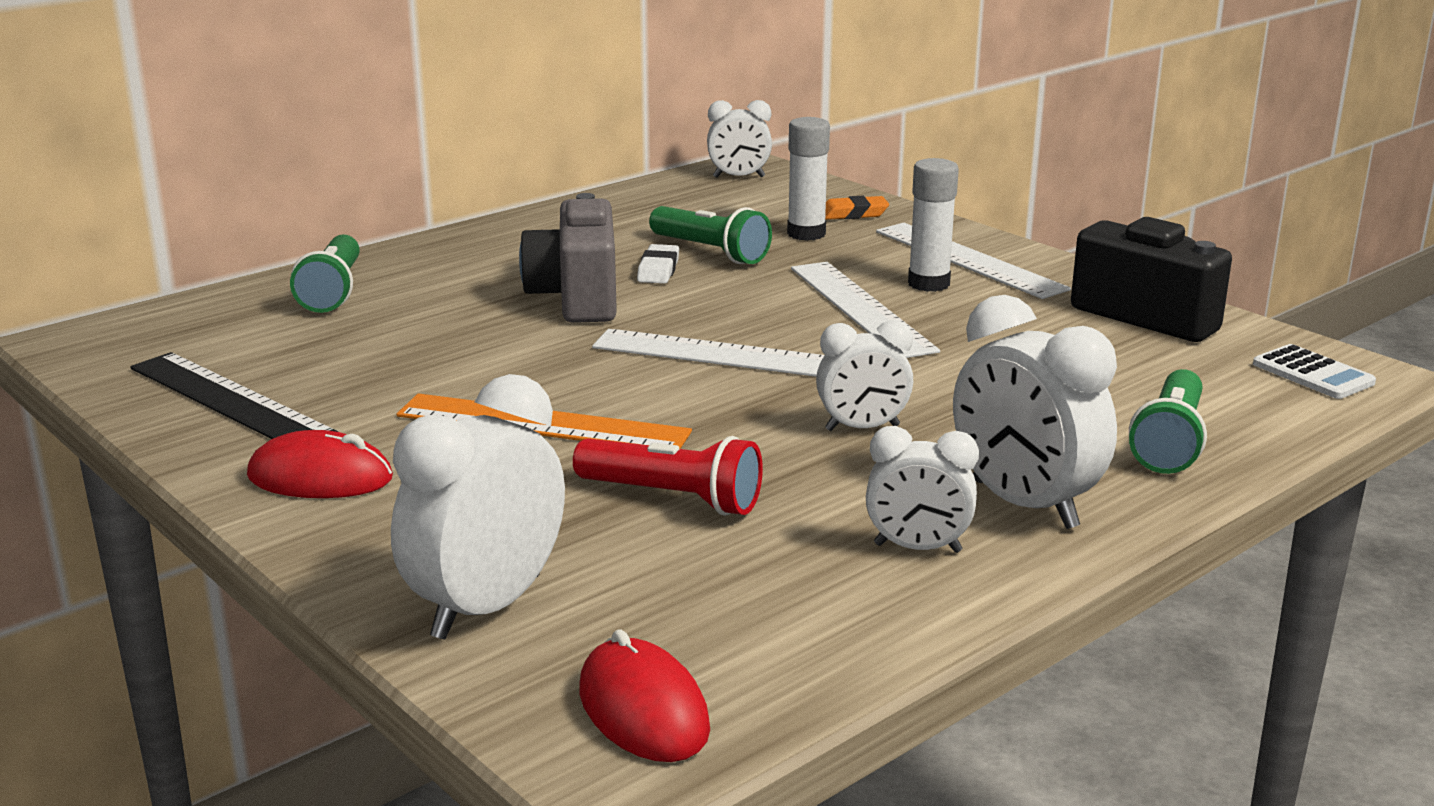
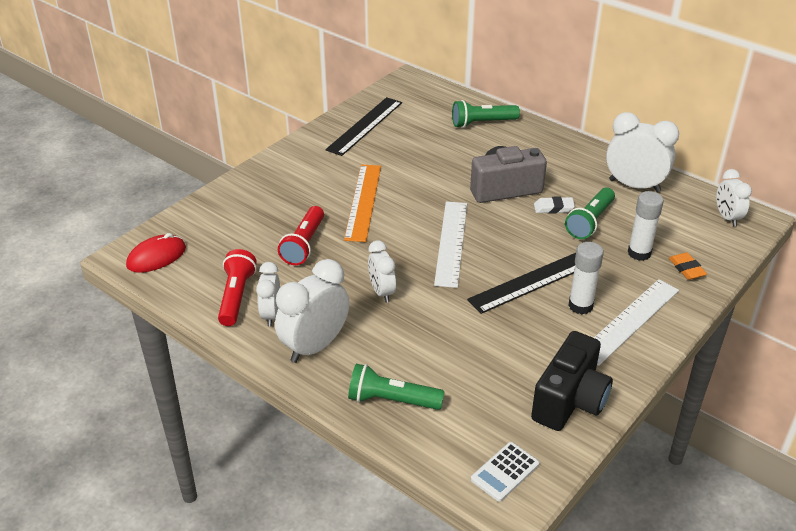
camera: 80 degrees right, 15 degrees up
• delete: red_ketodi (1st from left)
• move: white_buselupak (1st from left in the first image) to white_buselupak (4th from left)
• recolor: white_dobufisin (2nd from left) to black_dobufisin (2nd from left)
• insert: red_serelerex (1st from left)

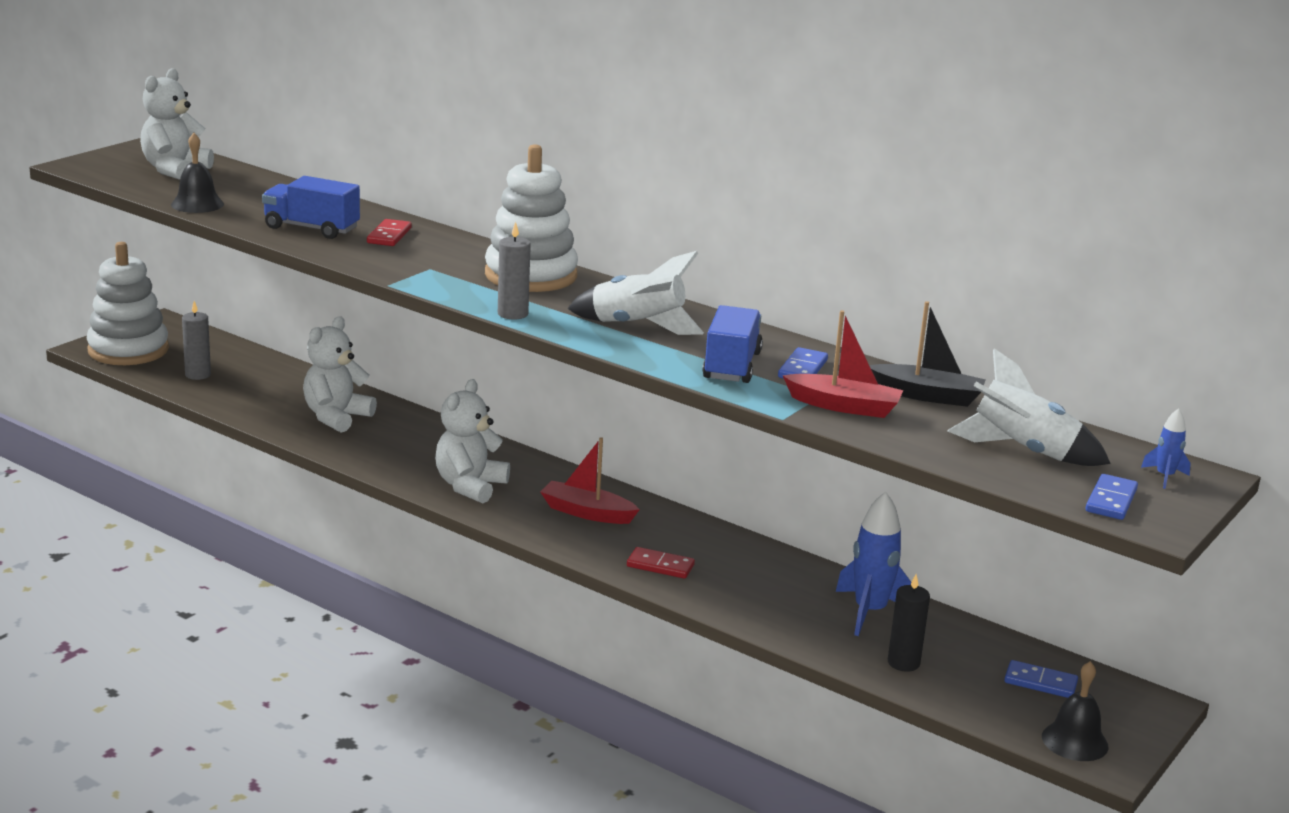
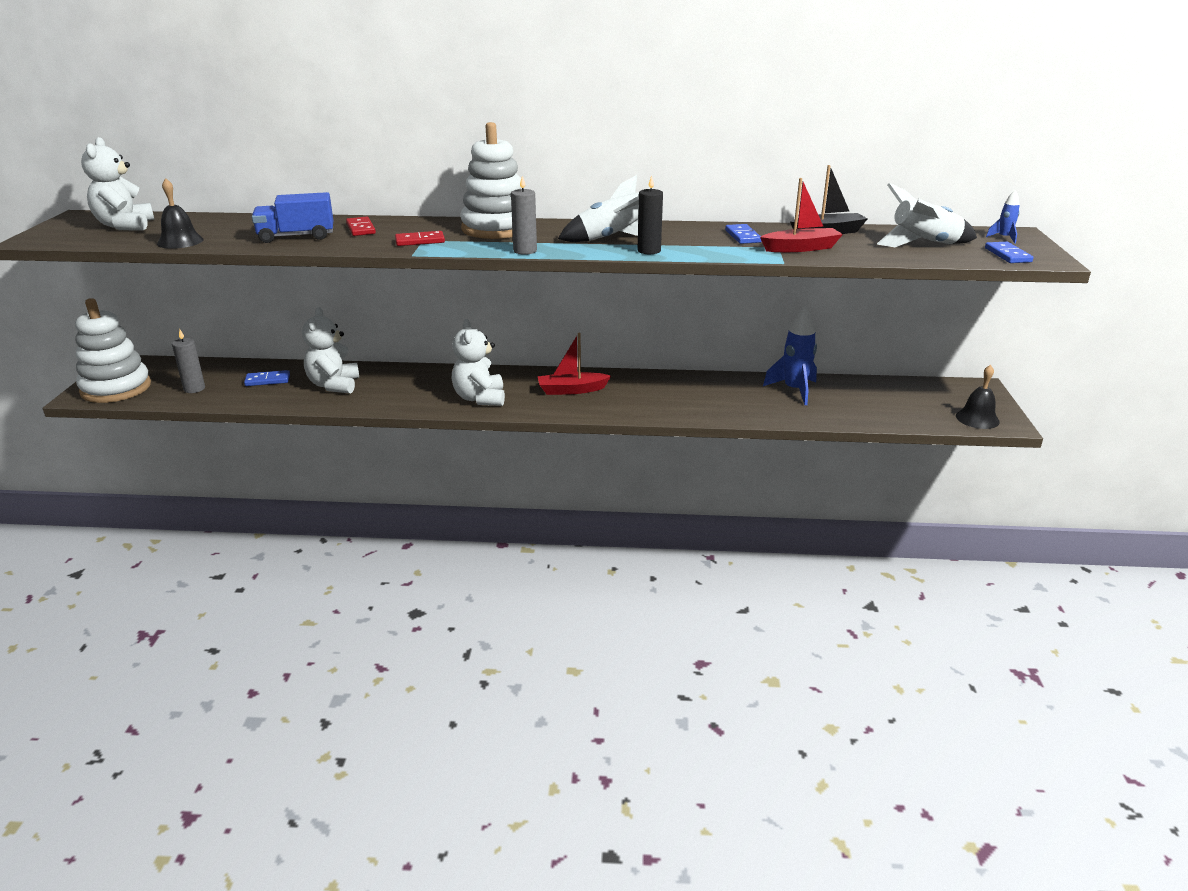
camera: 30 degrees left, 5 degrees up
• move: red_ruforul (2nd from left)
• delete: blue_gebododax (2nd from left)
• move: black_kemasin
• move: blue_ruforul (2nd from left in the first image) to blue_ruforul (1st from left)

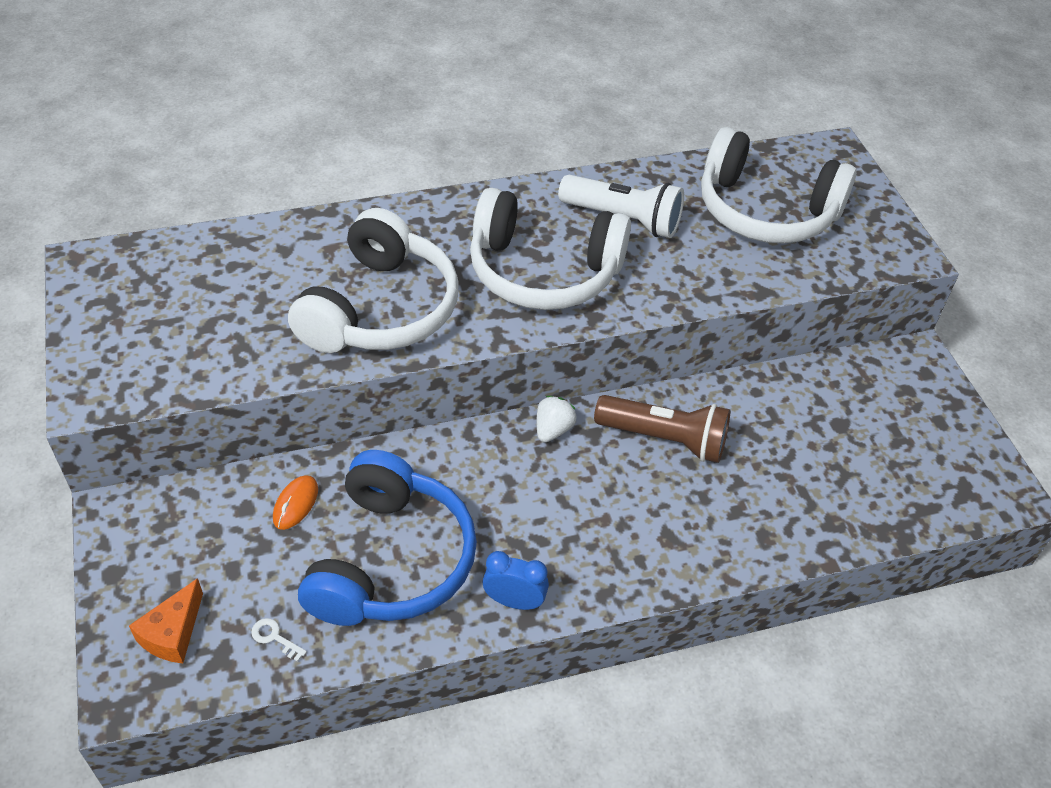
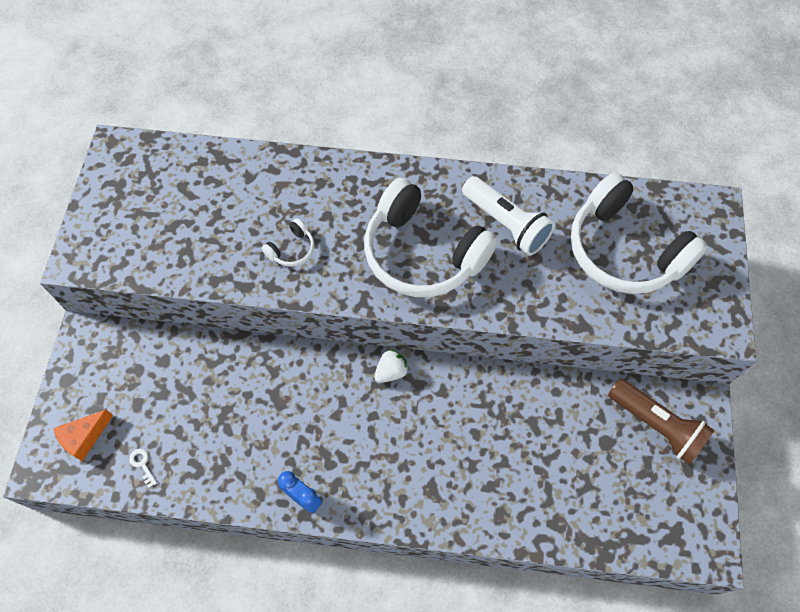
camera: 25 degrees right, 15 degrees up
• delete: orange_ketodi
• resize: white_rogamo (1st from left) x0.40
• delete: blue_rogamo
• move: brown_serelerex

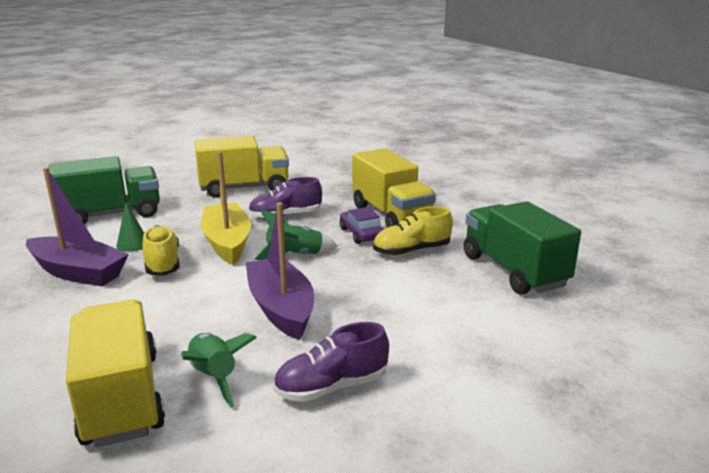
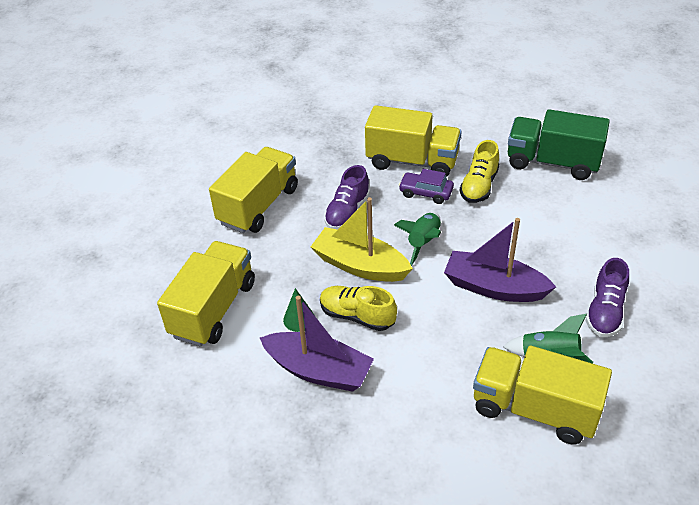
camera: 45 degrees left, 20 degrees up
• rotate: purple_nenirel (1st from left) 45 degrees clockwise
• recolor: green_gebododax (1st from left) to yellow_gebododax (1st from left)

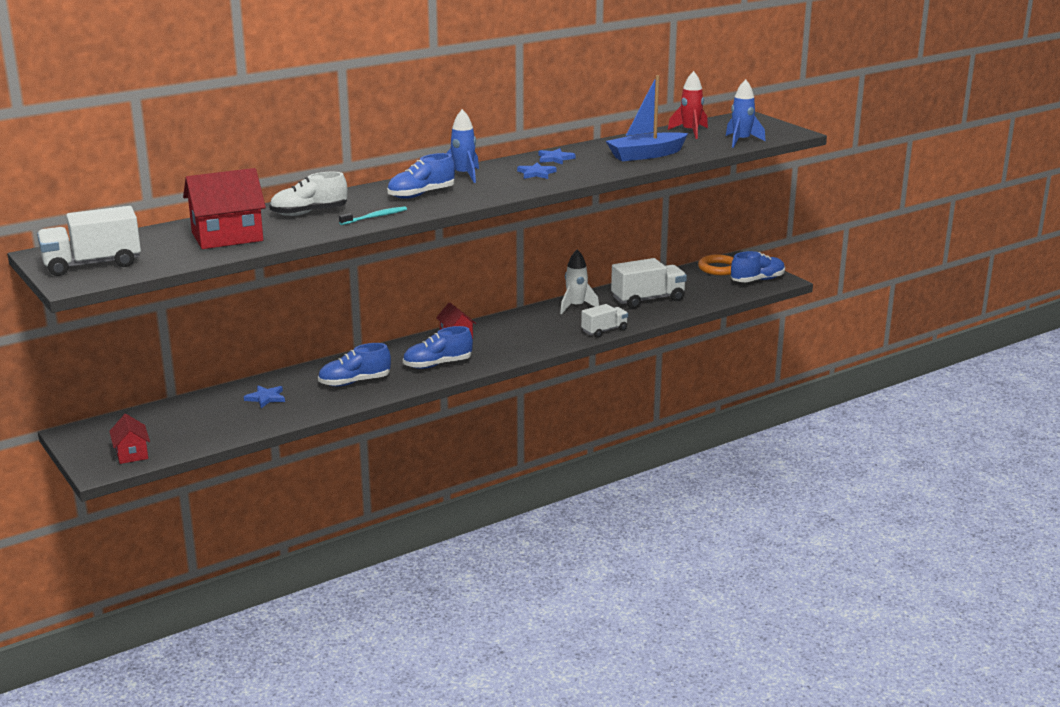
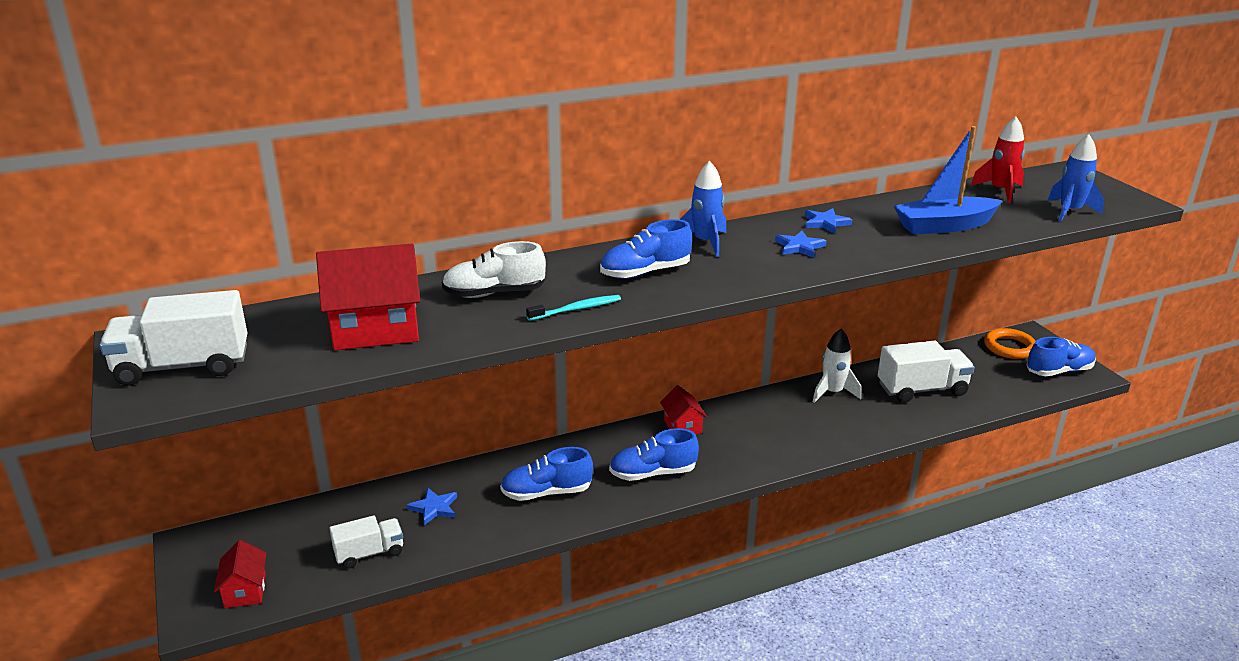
camera: 10 degrees right, 5 degrees up
• move: white_gebododax (2nd from left)

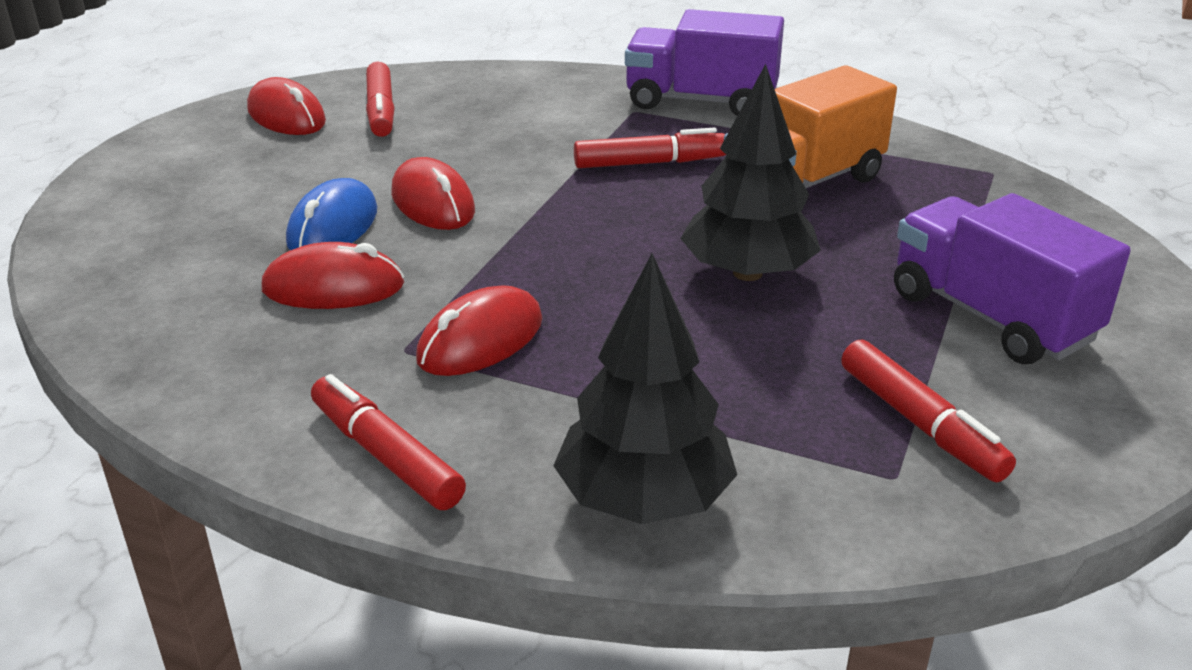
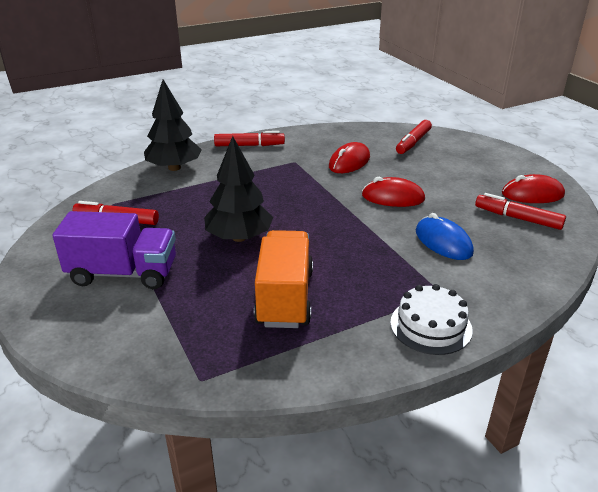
camera: 130 degrees right, 0 degrees up
• move: blue_ketodi
• delete: red_ketodi (4th from left)
• move: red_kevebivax (3rd from left)
• replace: purple_gebododax (1st from left) to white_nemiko

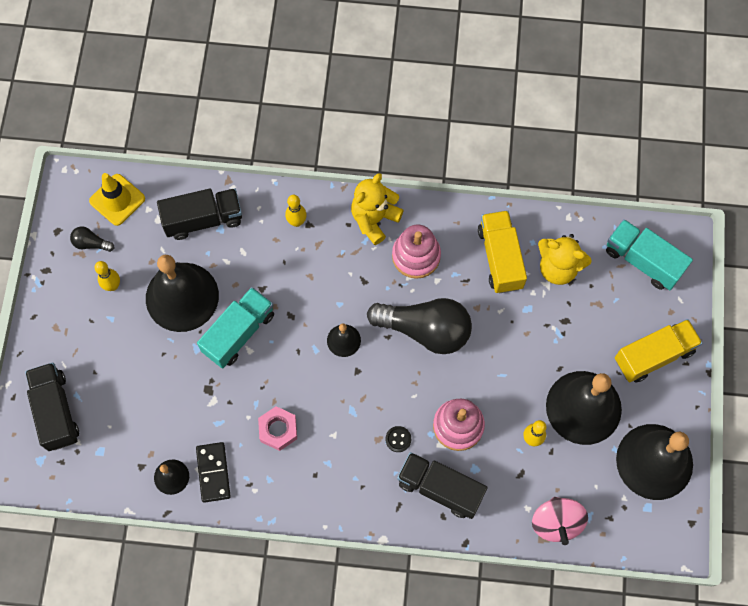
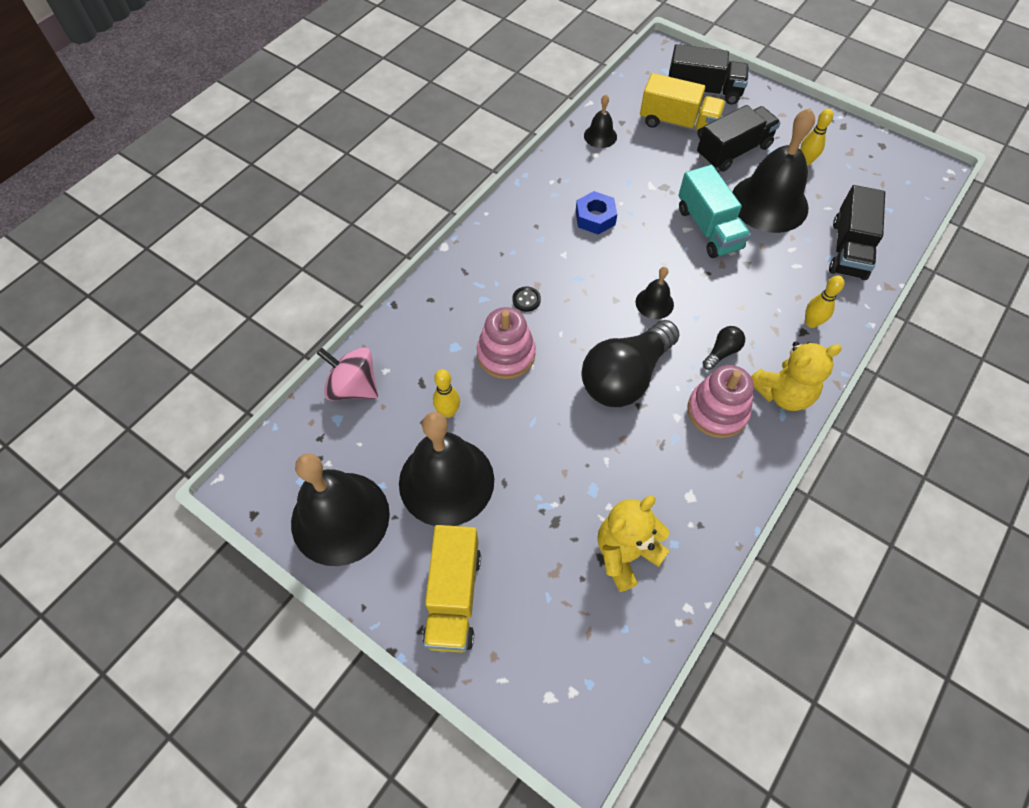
camera: 120 degrees right, 10 degrees down
• move: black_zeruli (1st from left in the first image) to black_zeruli (2nd from left)
• delete: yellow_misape
• delete: black_ruforul
• recolor: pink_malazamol to blue_malazamol
• rotate: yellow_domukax (1st from left in the first image) 90 degrees clockwise
• move: black_gebododax (3rd from left in the first image) to black_gebododax (2nd from left)
• move: yellow_gebododax (1st from left in the first image) to yellow_gebododax (2nd from left)
• delete: turquoise_gebododax (2nd from left)

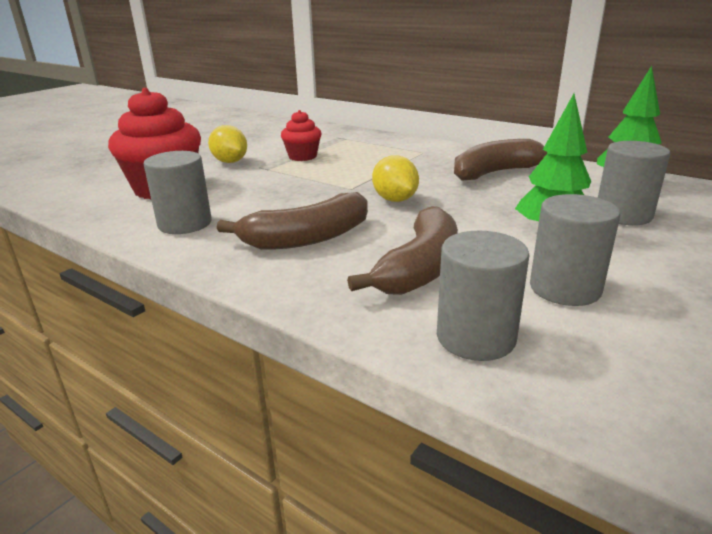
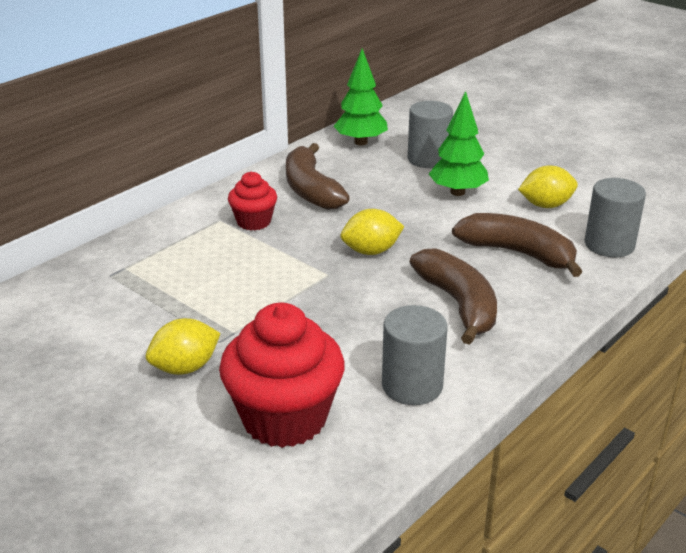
camera: 85 degrees left, 5 degrees up
• move: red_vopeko (2nd from left in the first image) to red_vopeko (1st from left)
• replace: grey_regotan (3rd from left) to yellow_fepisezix (3rd from left)

